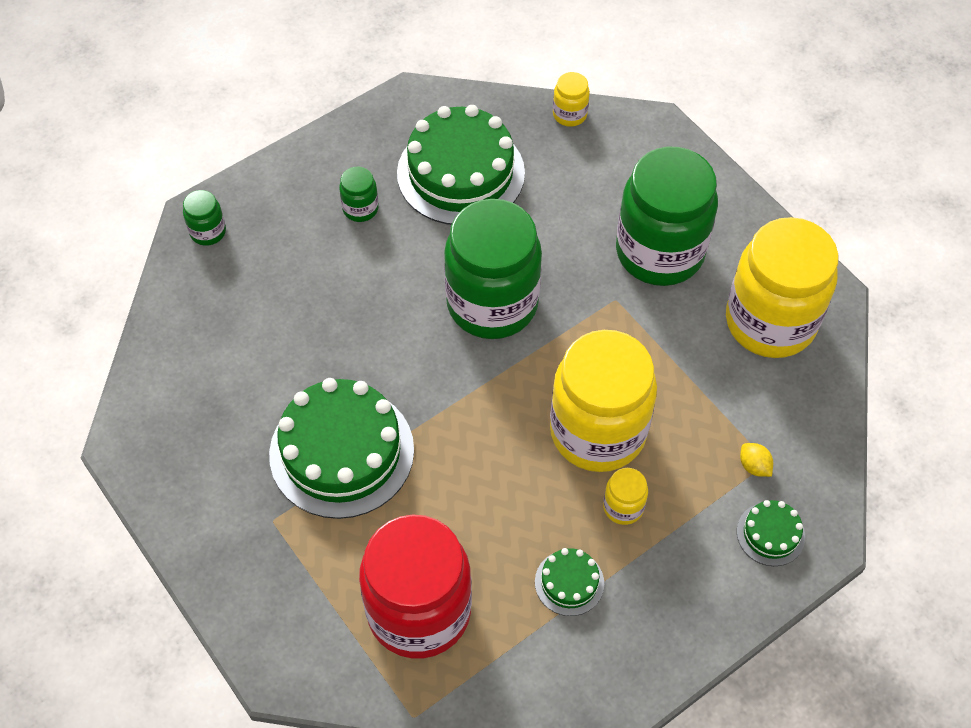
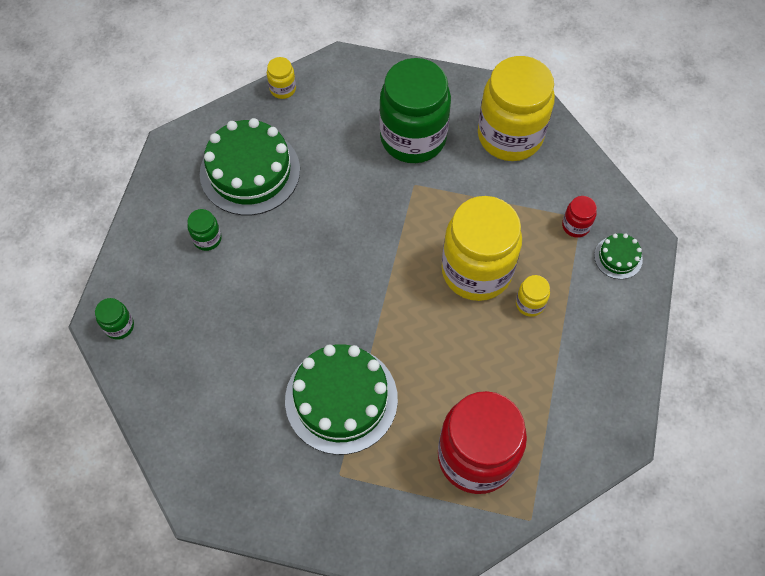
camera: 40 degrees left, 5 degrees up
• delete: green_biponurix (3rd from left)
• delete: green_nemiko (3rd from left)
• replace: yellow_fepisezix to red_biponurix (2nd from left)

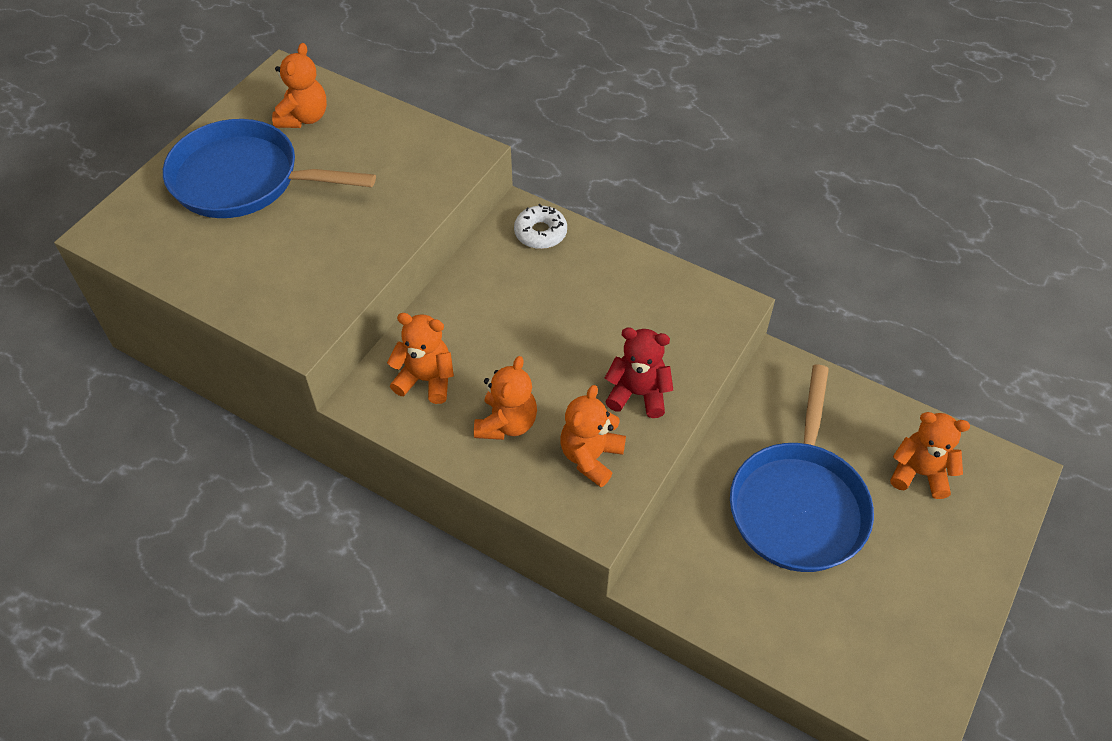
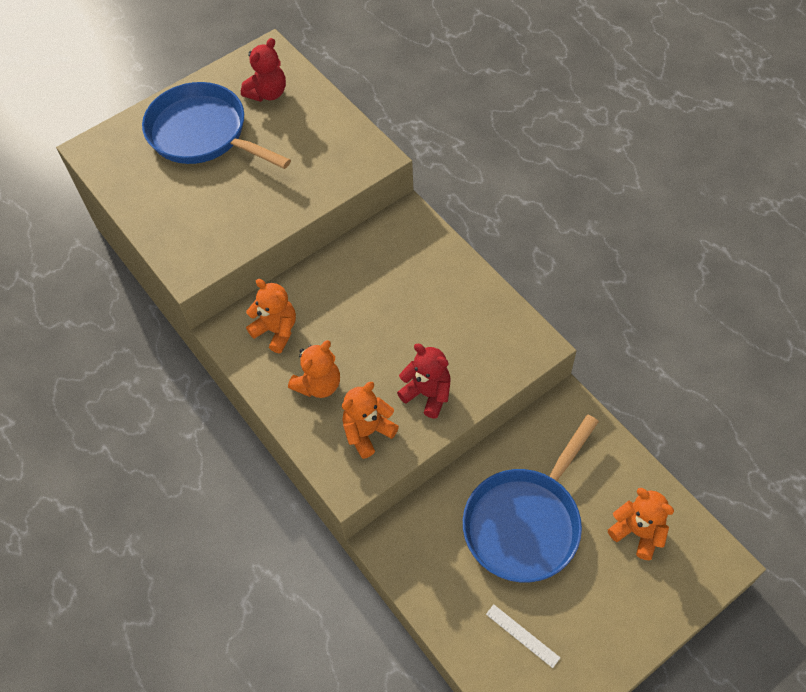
camera: 25 degrees right, 5 degrees up
• recolor: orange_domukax (1st from left) to red_domukax (1st from left)
• delete: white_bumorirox
• insert: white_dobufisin

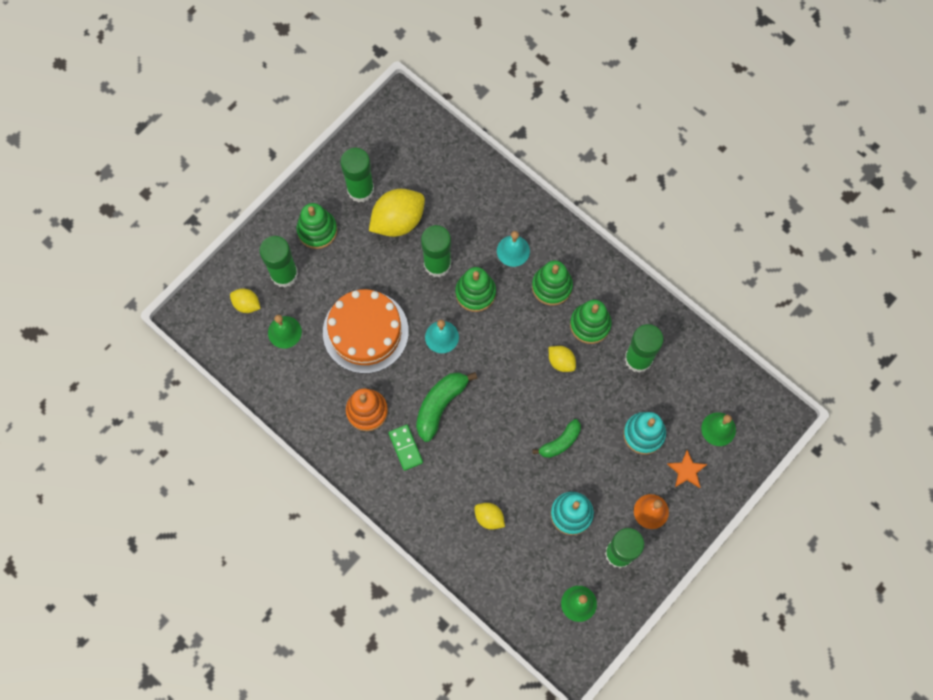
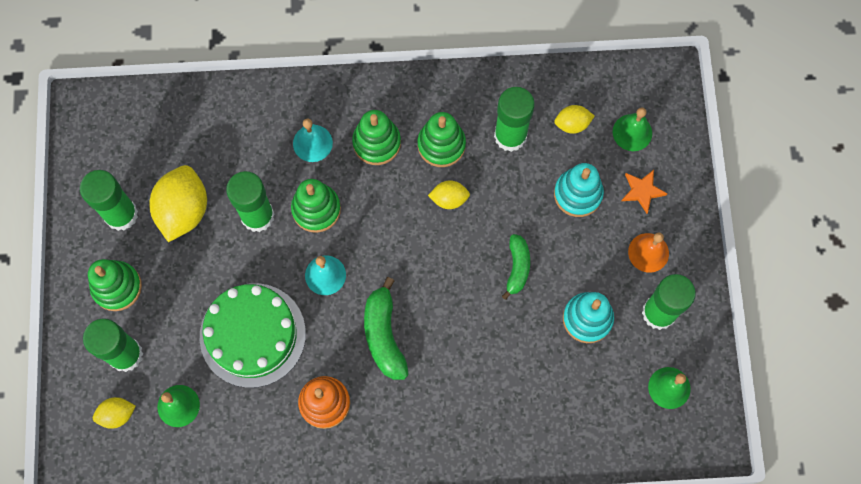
camera: 45 degrees left, 0 degrees up
• recolor: orange_nemiko to green_nemiko
• delete: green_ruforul
• move: yellow_fepisezix (3rd from left in the first image) to yellow_fepisezix (4th from left)

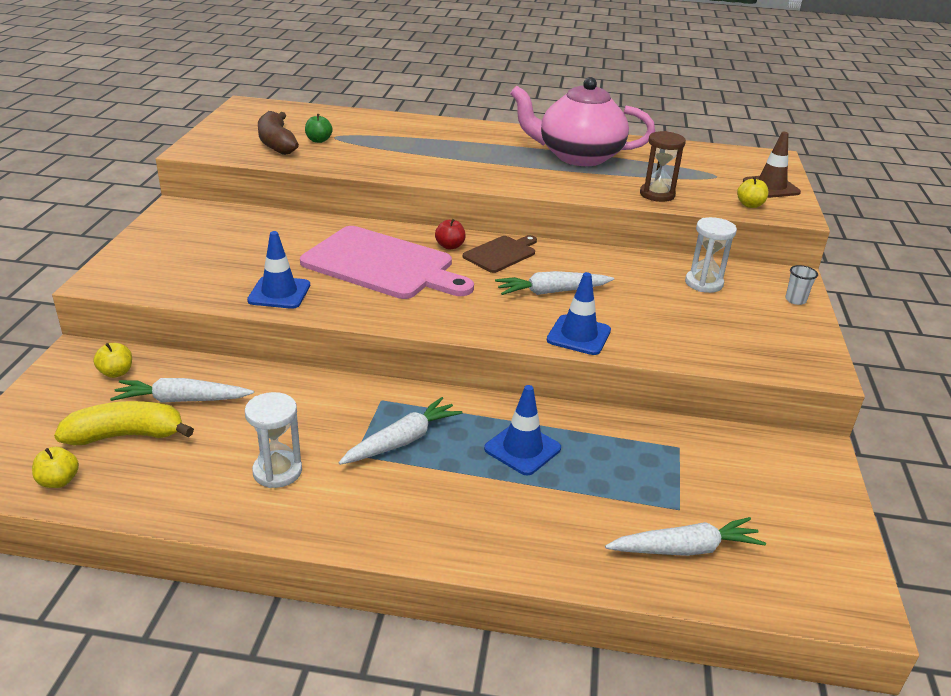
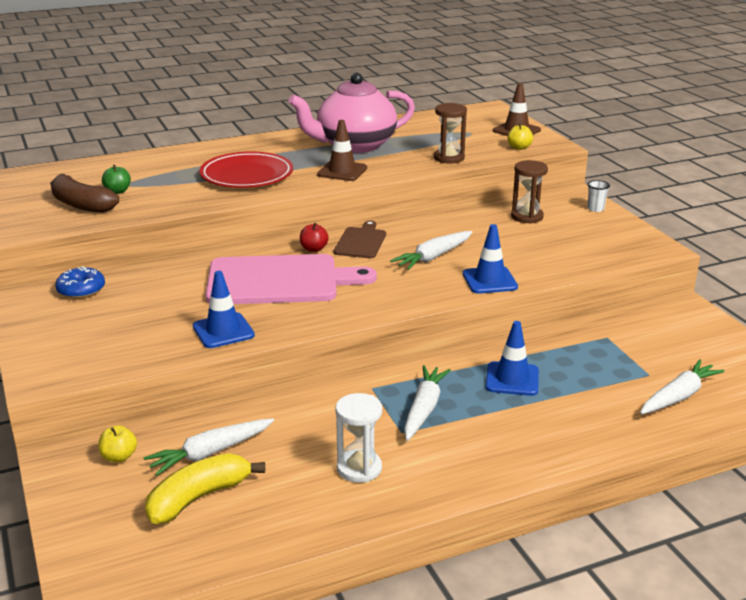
camera: 30 degrees left, 5 degrees down
• delete: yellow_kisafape (1st from left)
• recolor: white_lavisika (2nd from left) to brown_lavisika (2nd from left)
• insert: blue_bumorirox
• insert: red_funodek
• insert: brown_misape (1st from left)

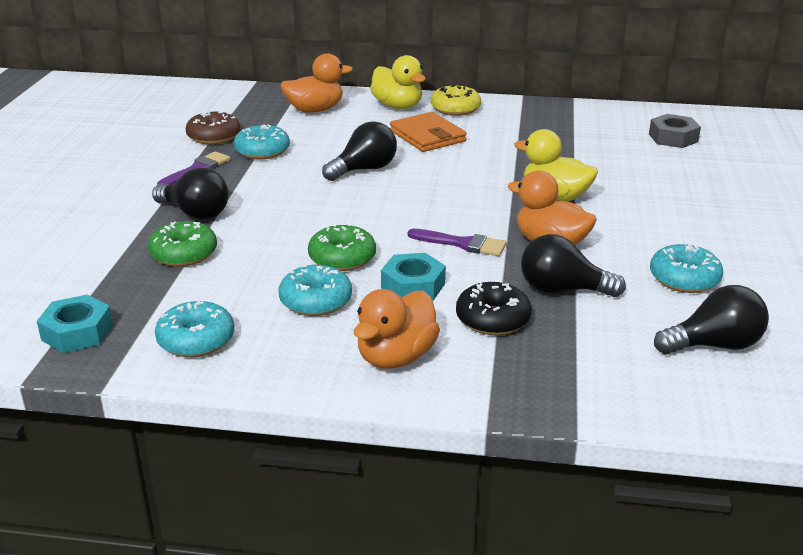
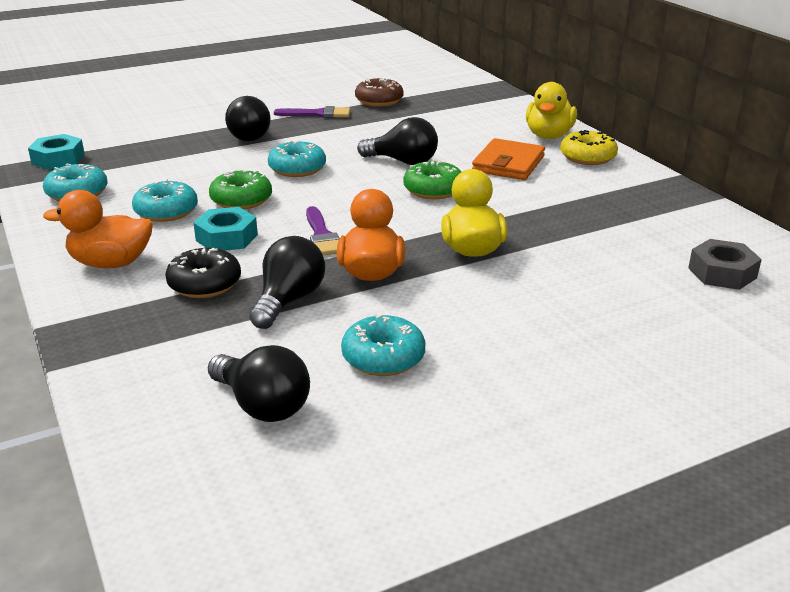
camera: 55 degrees right, 0 degrees up
• move: green_bumorirox (1st from left in the first image) to green_bumorirox (2nd from left)
• move: turquoise_bumorirox (2nd from left in the first image) to turquoise_bumorirox (3rd from left)
• delete: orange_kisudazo (1st from left)
• rotate: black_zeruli (3rd from left) 45 degrees clockwise

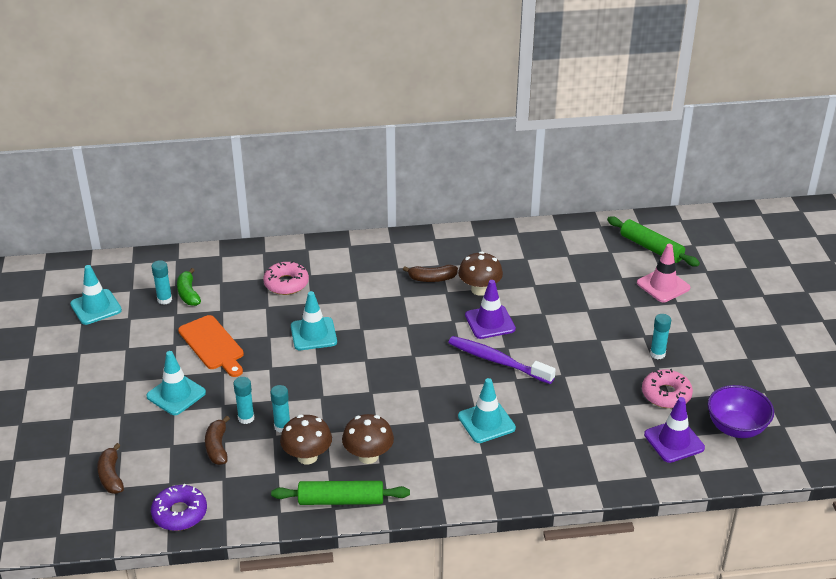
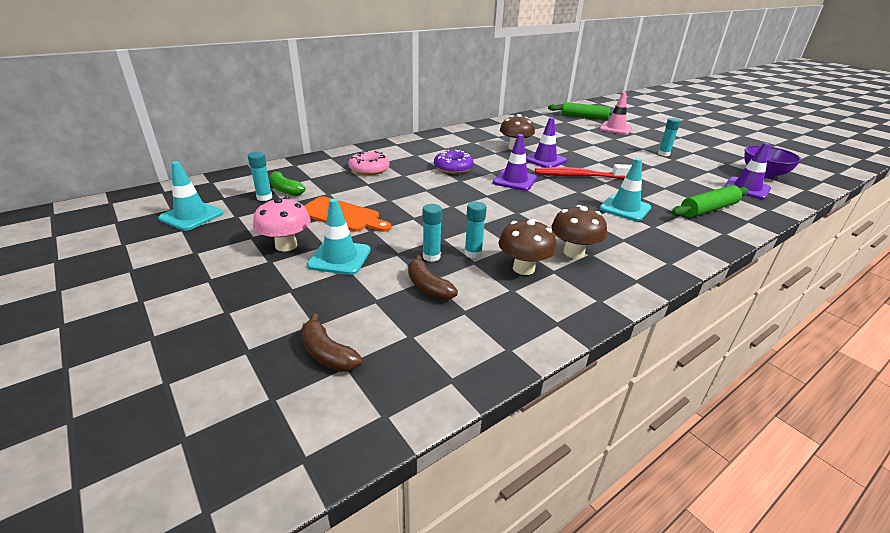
camera: 30 degrees left, 5 degrees down
• move: purple_bumorirox
• move: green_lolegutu (1st from left in the first image) to green_lolegutu (2nd from left)
• delete: turquoise_misape (3rd from left)
• delete: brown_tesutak (3rd from left)
• recolor: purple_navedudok to red_navedudok
• delete: pink_bumorirox (2nd from left)
• insert: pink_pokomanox
• insert: purple_misape (1st from left)

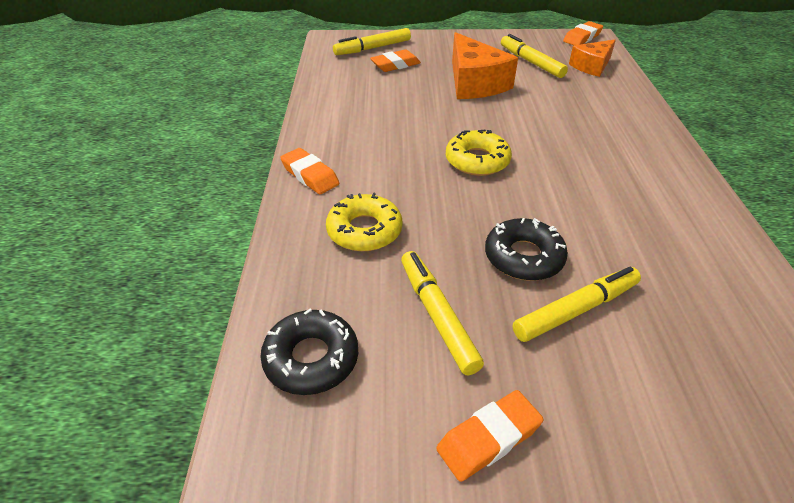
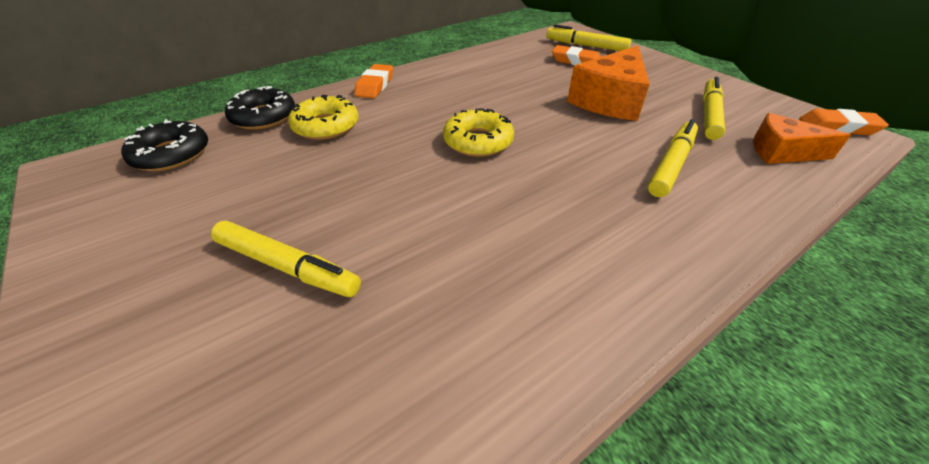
camera: 55 degrees right, 0 degrees up
• move: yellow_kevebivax (2nd from left in the first image) to yellow_kevebivax (3rd from left)
• delete: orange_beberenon (3rd from left)
• move: black_bumorirox (2nd from left)

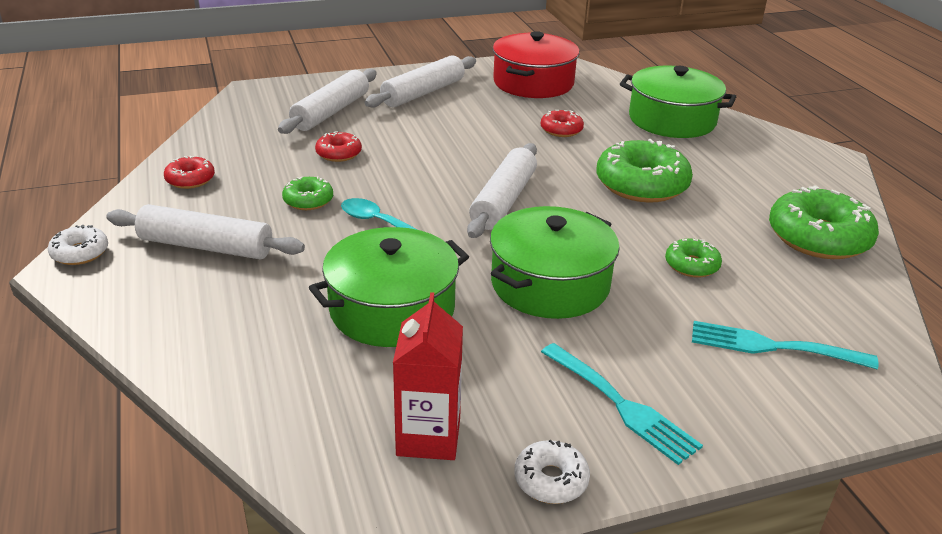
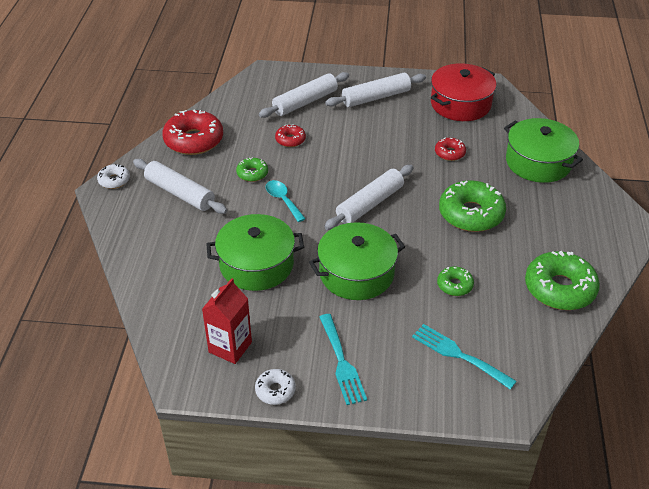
camera: 25 degrees right, 10 degrees up
• resize: red_bumorirox (1st from left) x1.97

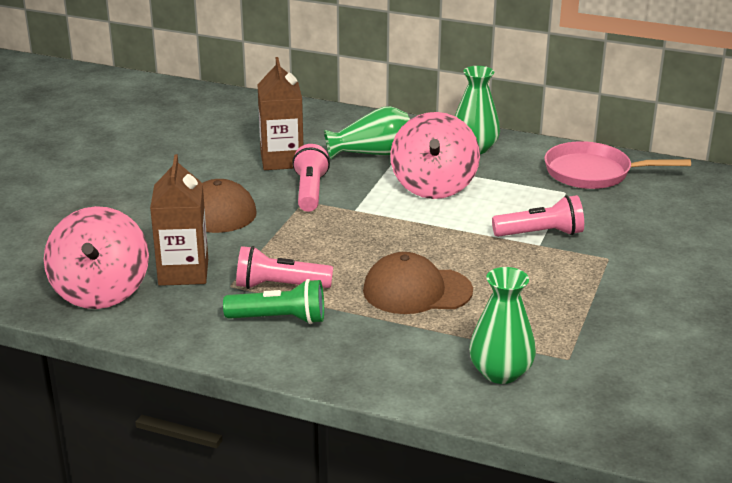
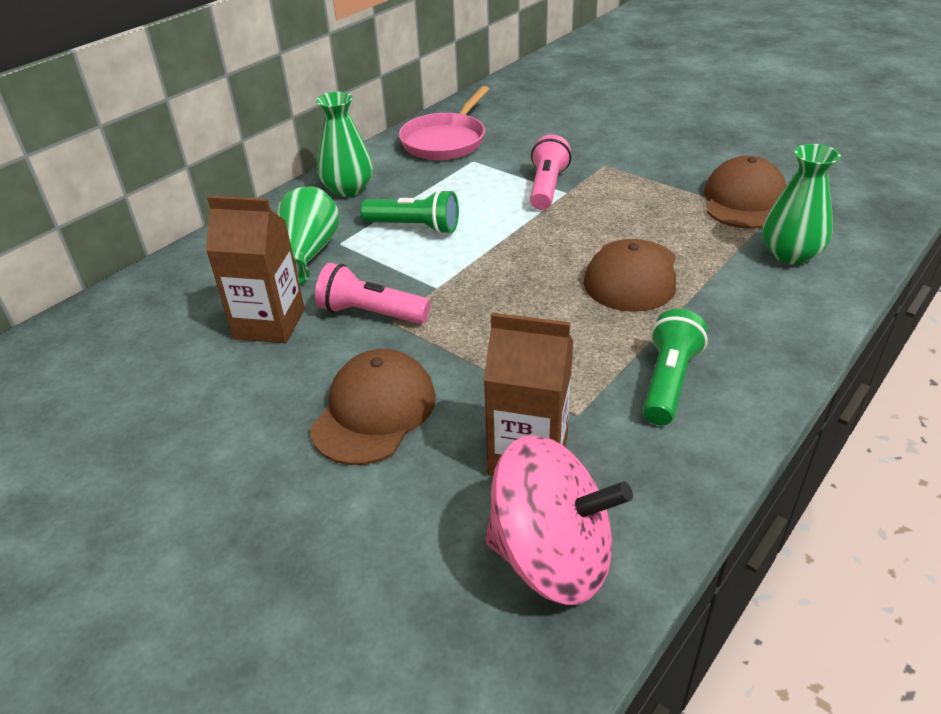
camera: 70 degrees left, 10 degrees up
• delete: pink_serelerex (1st from left)
• replace: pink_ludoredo (2nd from left) to green_serelerex (1st from left)
• insert: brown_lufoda (3rd from left)

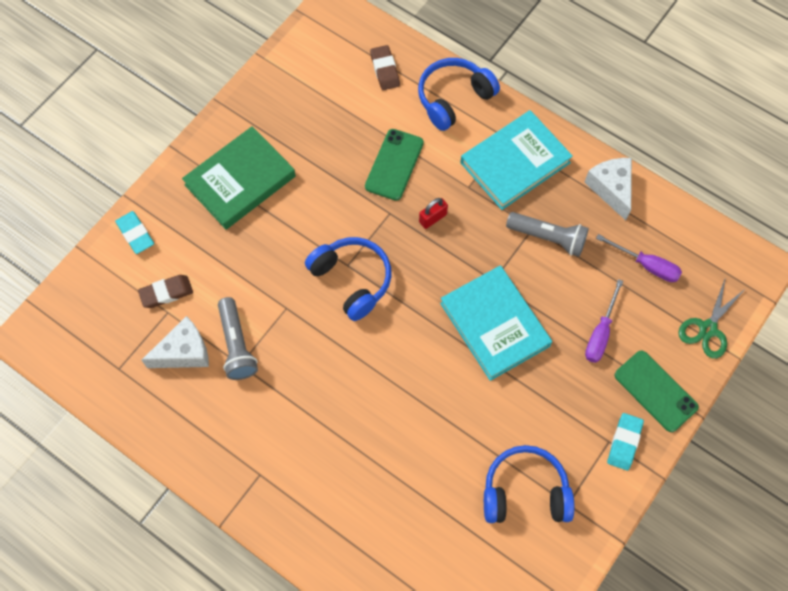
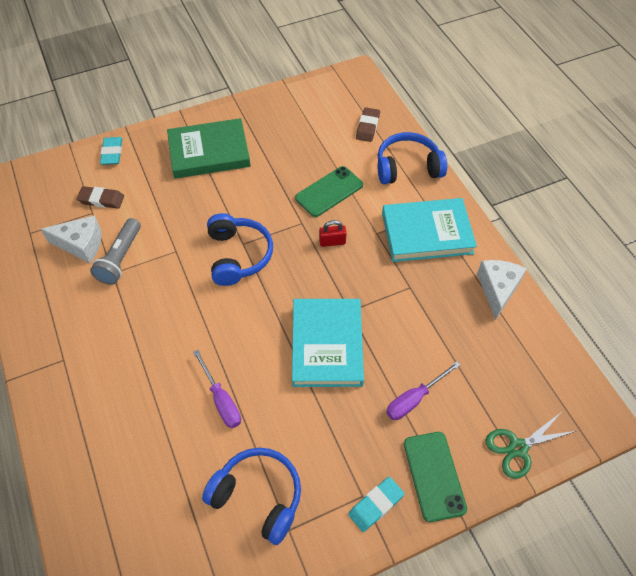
camera: 30 degrees right, 10 degrees down
• delete: grey_serelerex (2nd from left)
• move: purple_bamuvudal (2nd from left in the first image) to purple_bamuvudal (1st from left)

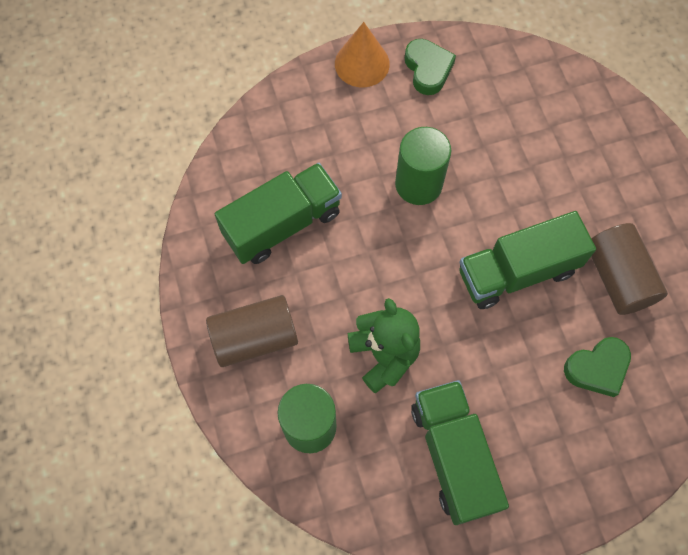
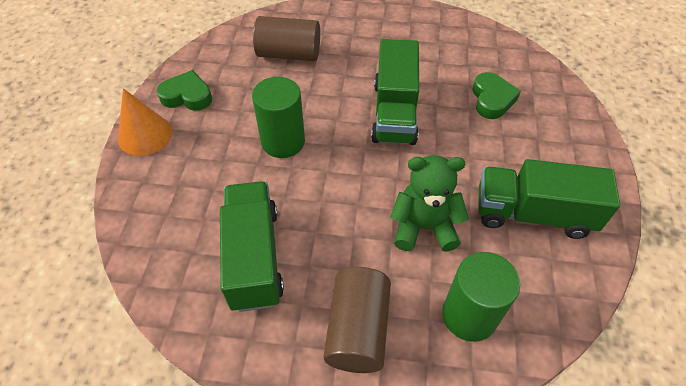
camera: 65 degrees left, 15 degrees down
• move: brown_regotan (2nd from left in the first image) to brown_regotan (1st from left)

